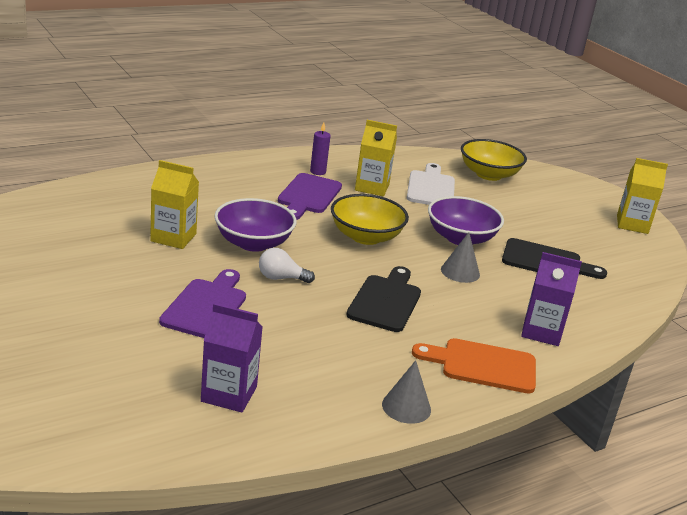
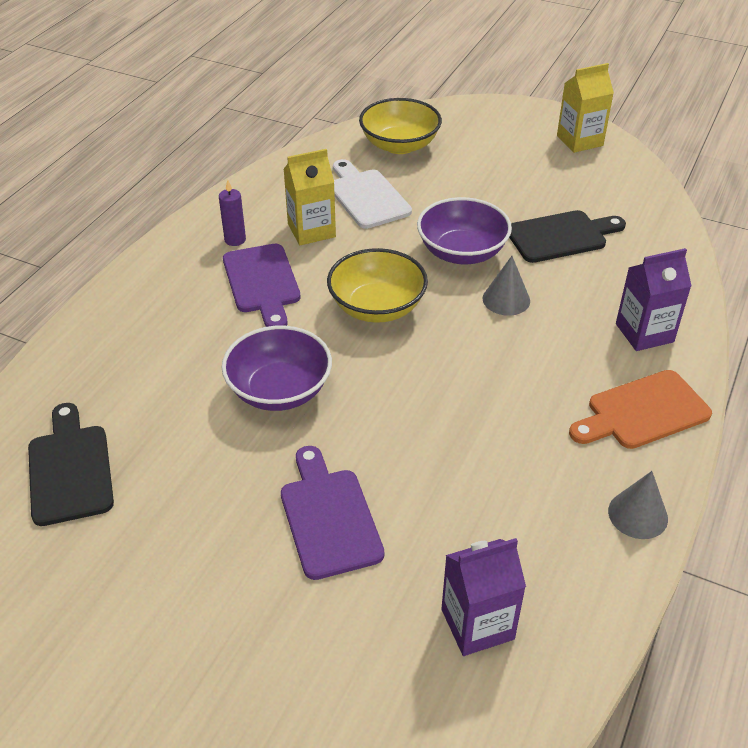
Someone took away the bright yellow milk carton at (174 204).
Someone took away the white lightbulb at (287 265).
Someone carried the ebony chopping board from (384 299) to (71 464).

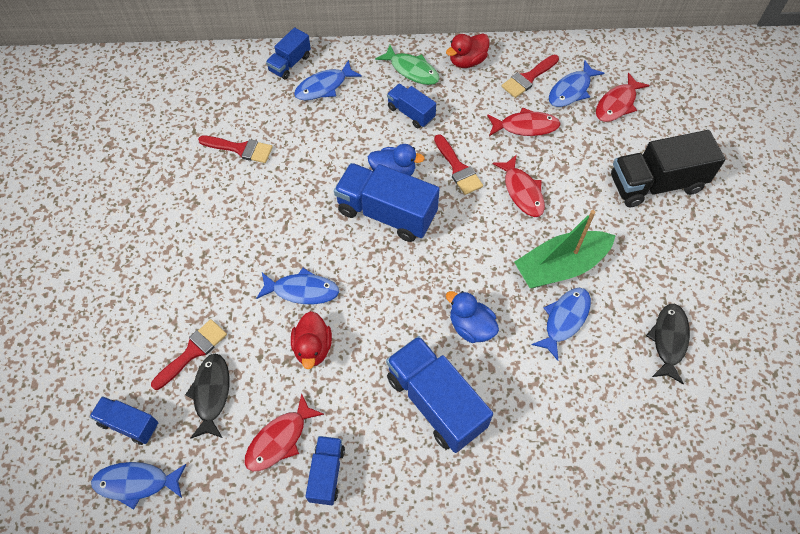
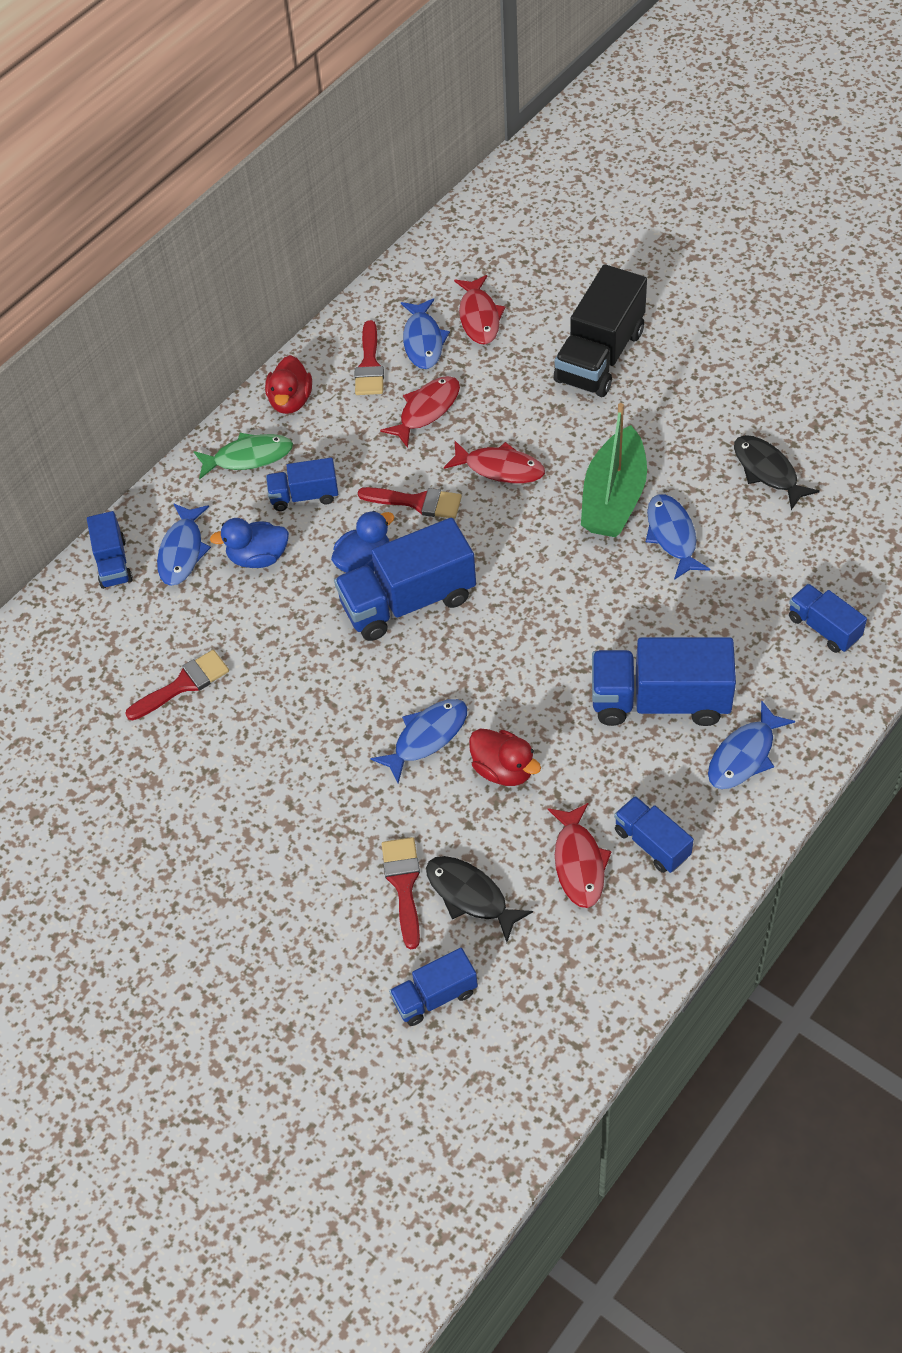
Someone carried the royal blue fish figure from (138 486) to (751 744).
Someone carried the royal blue duck from (472 317) to (249 543).
Someone put down the royal blue lorry at (828 618).

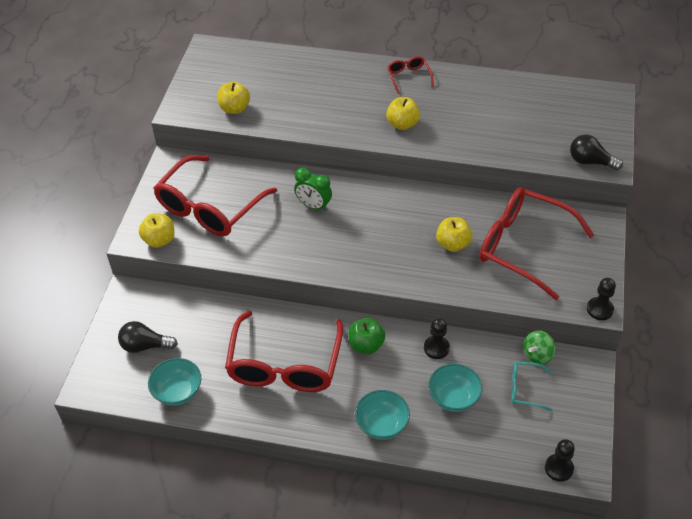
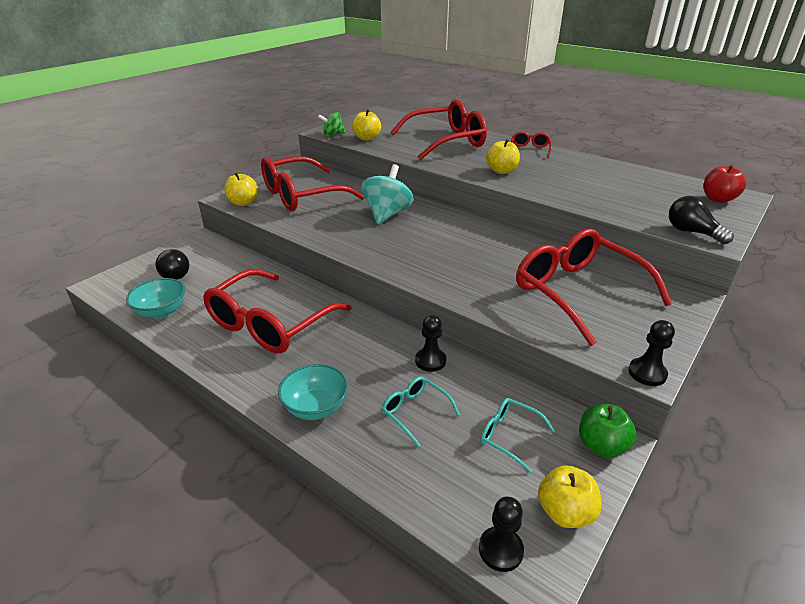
Someone rotated the ebony lightbulb at (148 337) by 150 degrees counterclockwise.
Someone swapped the green alarm clock at (313 189) for the teal whirligig at (387 194).
Someone carried the green toy apple from (366 336) to (608 430).
Someone swapped the teal bowl at (455 388) for the teal glasses at (421 411).
Someone carried the bright yellow toy apple from (454 234) to (570 497).
Someone carried the green whirligig from (539 347) to (332 124).
Someone put down the scarlet glasses at (439 129).
Someone put down the scarlet toy apple at (724 184).

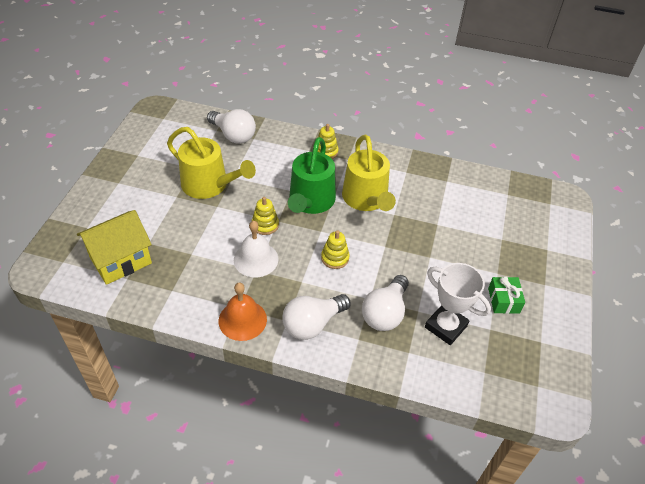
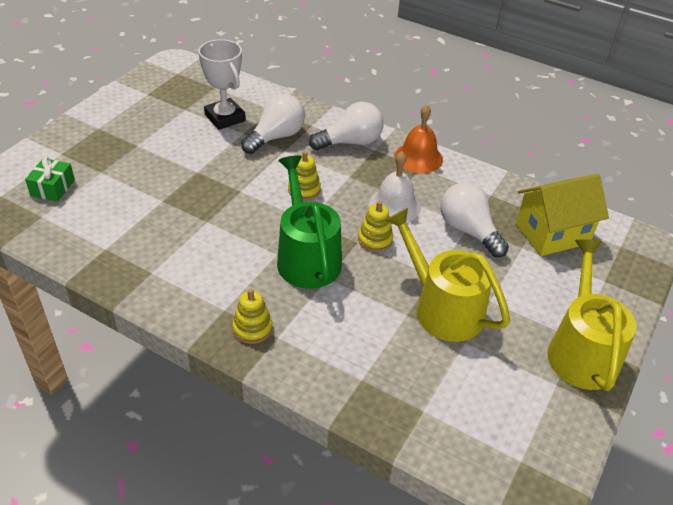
Someone carried the white lightbulb from (231 126) to (475 219).
Someone rotated the green watering pot at (312 175) by 45 degrees counterclockwise.
Someone carried the bright yellow watering pot from (369 173) to (592 315).
Someone carried the green wrapped gift from (506 295) to (50 179).

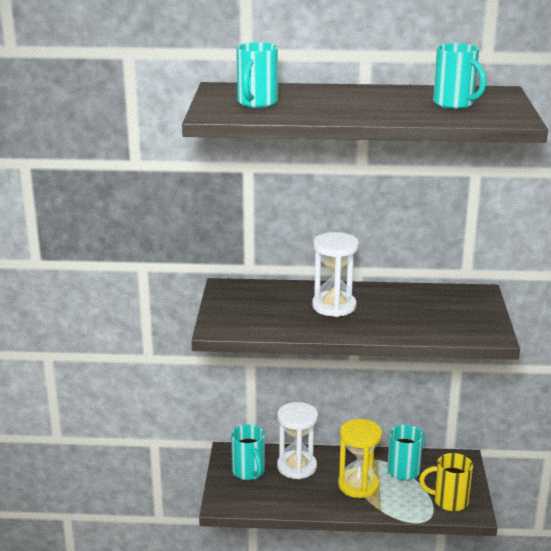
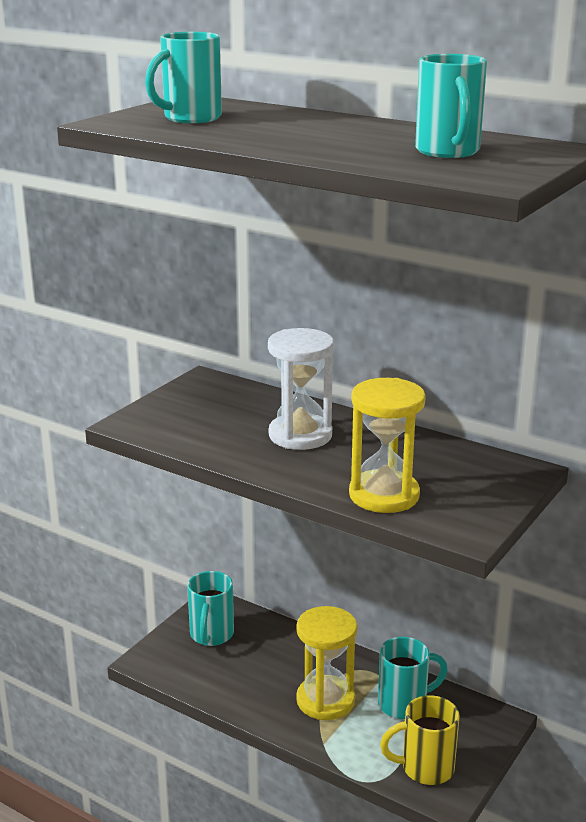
Someone took away the white hourglass at (297 440).
Someone rotated the bright yellow mug at (446 482) by 45 degrees counterclockwise.
Someone put down the bright yellow hourglass at (387 445).

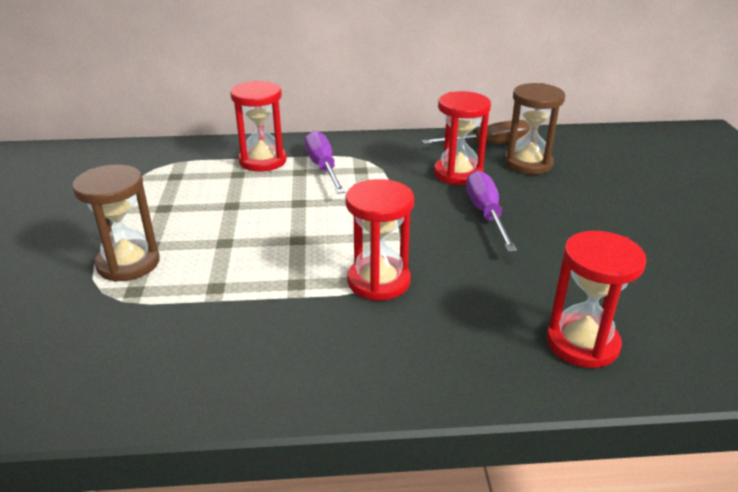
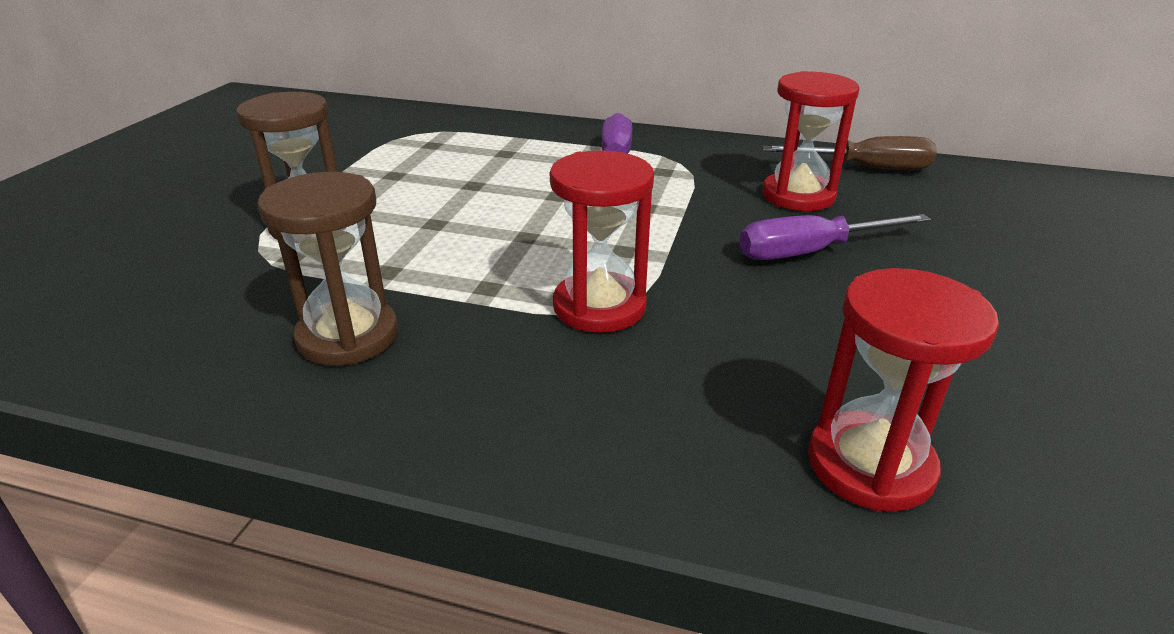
Someone took away the scarlet hourglass at (258 126).
Someone rotated the royal purple flat screwdriver at (491 211) by 120 degrees counterclockwise.
Someone carried the brown hourglass from (535 128) to (327 269).

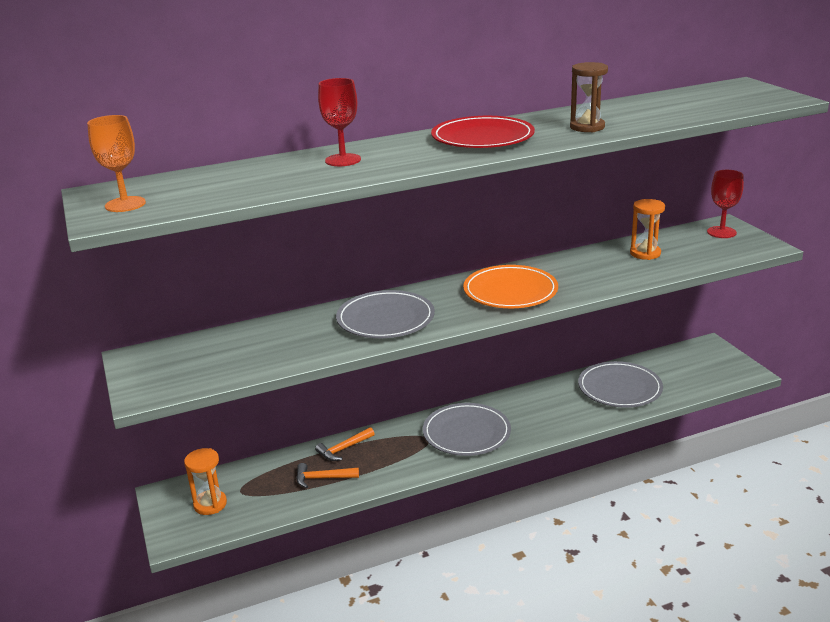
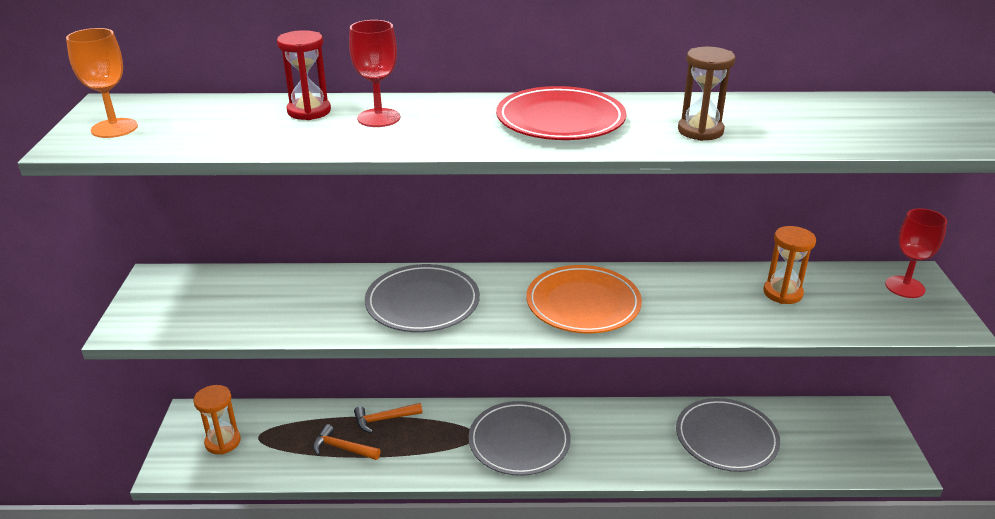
Someone put down the scarlet hourglass at (304 75).

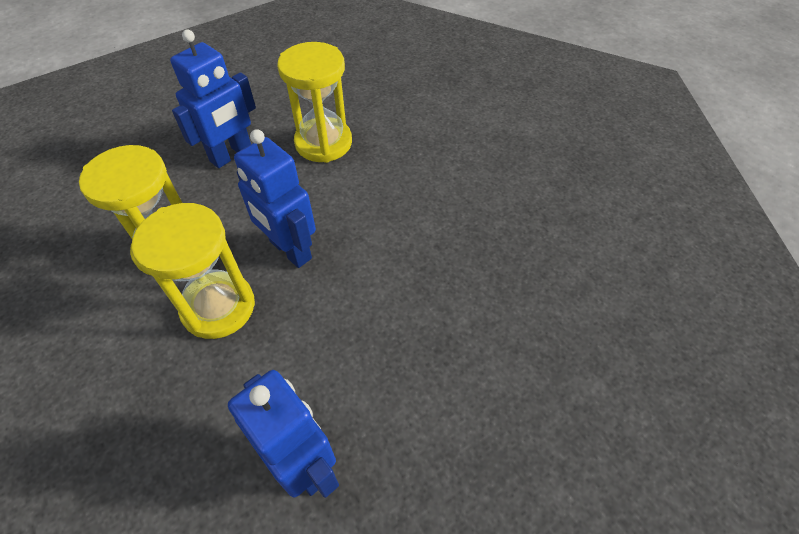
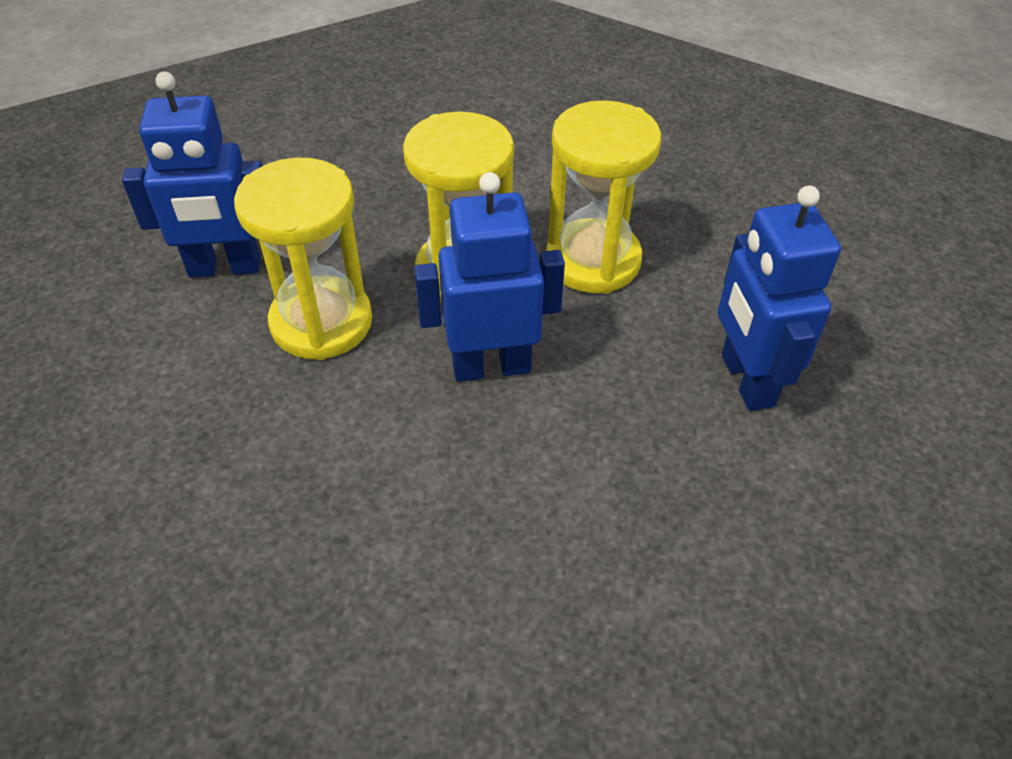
Someone carried the bright yellow hourglass from (314 102) to (303 259).

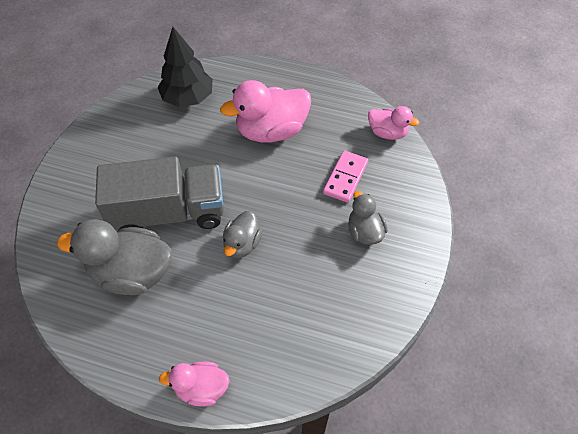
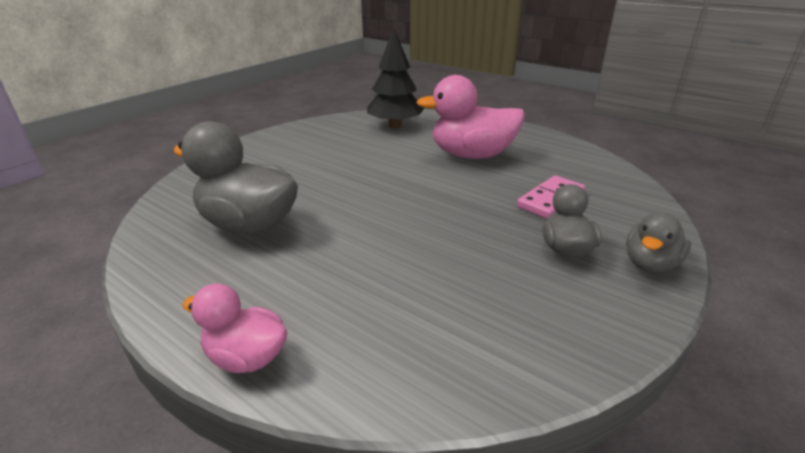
Someone took away the gray lorry at (159 193).
Someone carried the gray duck from (242 234) to (658 242).
Someone took away the rose-pink duck at (393 123).

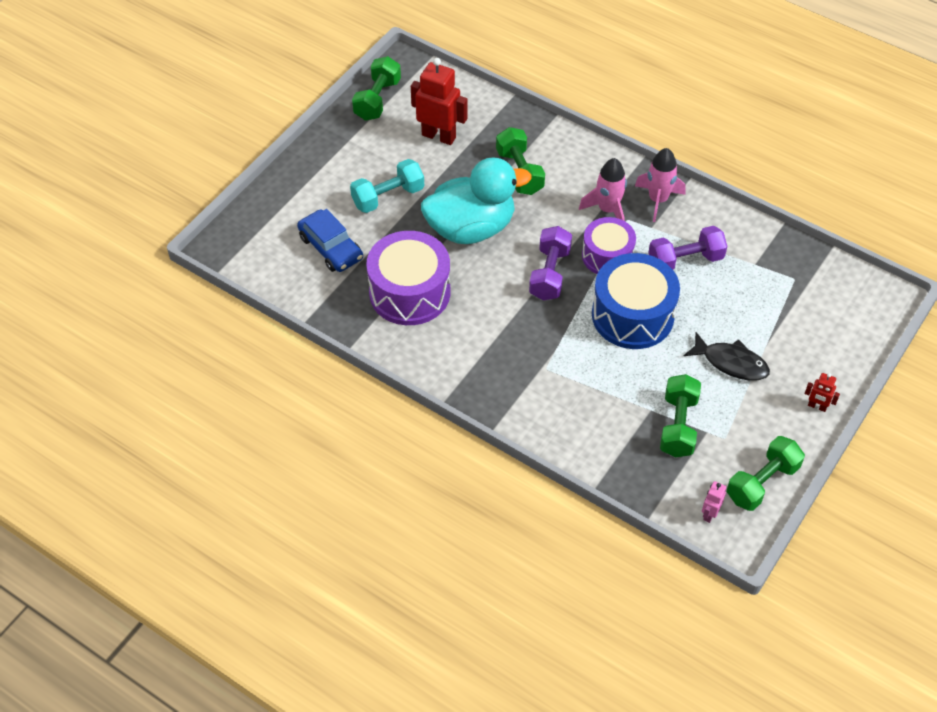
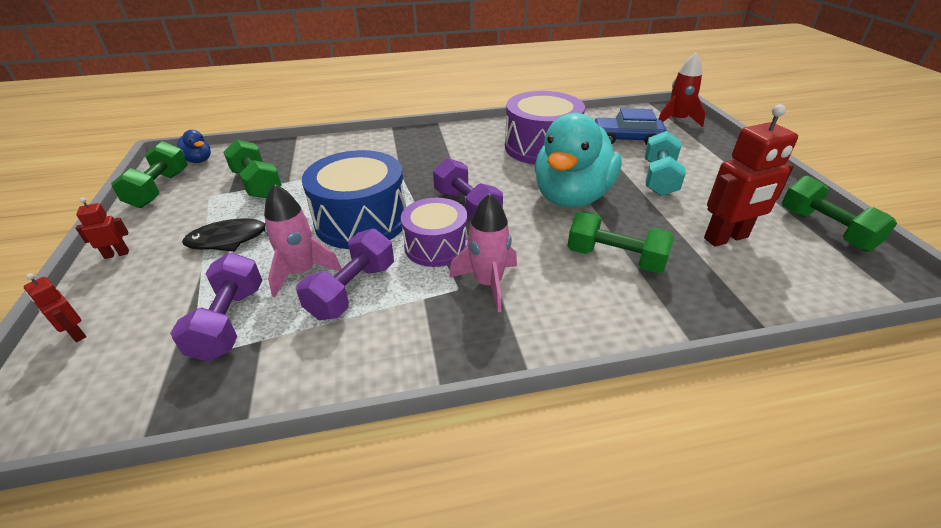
Someone carried the rose-pink rocket from (660 185) to (302 241).
Someone swapped the rose-pink robot at (714 502) for the royal blue duck at (194 146).
Someone put down the scarlet robot at (55 307).
Someone put down the royal purple free weight at (216 307).
Someone put down the scarlet rocket at (682 90).

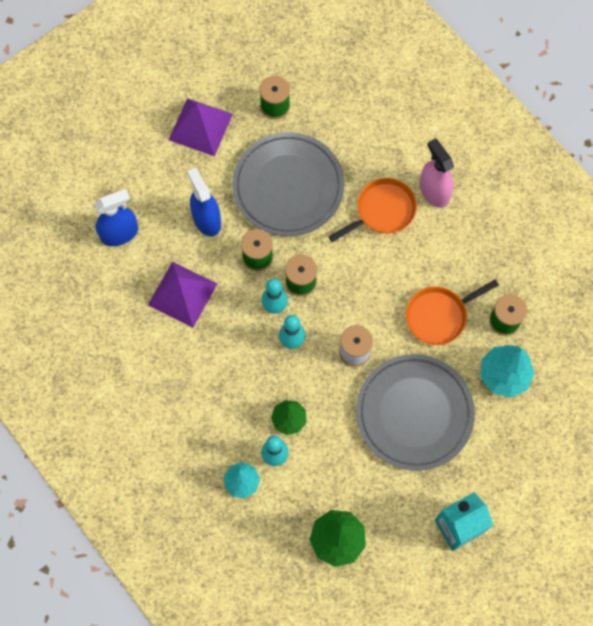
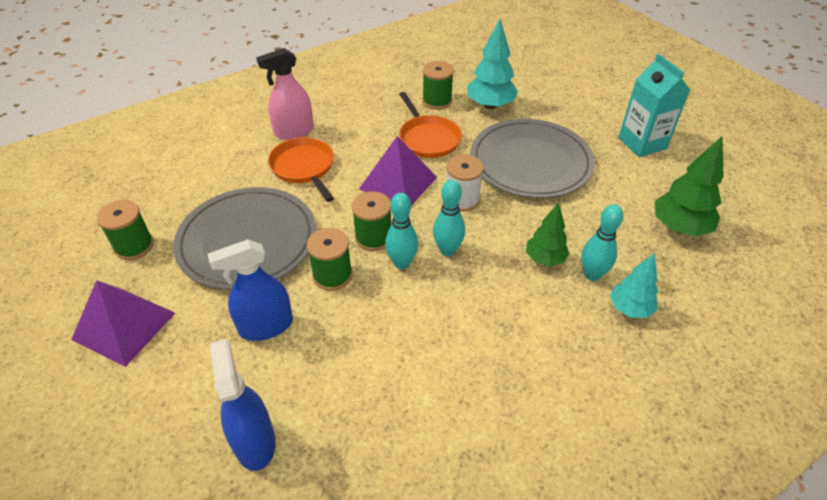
Someone carried the royal purple pyramid from (182 294) to (398 171).

